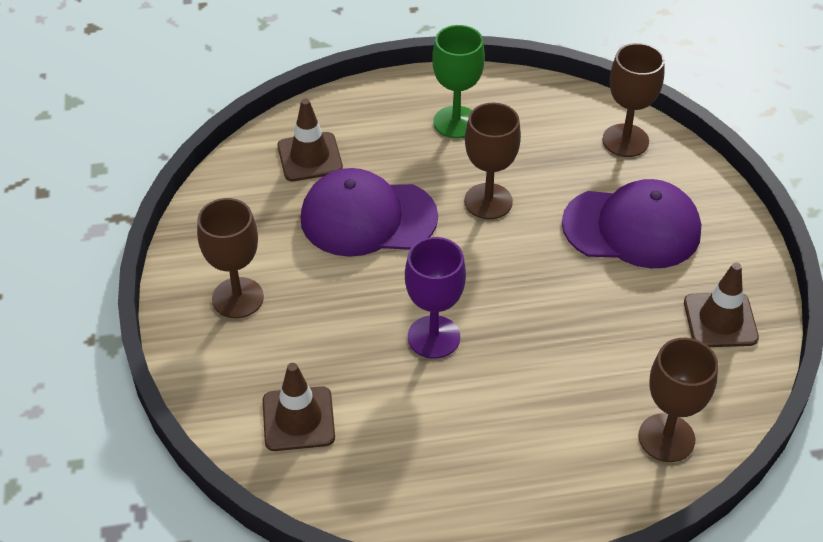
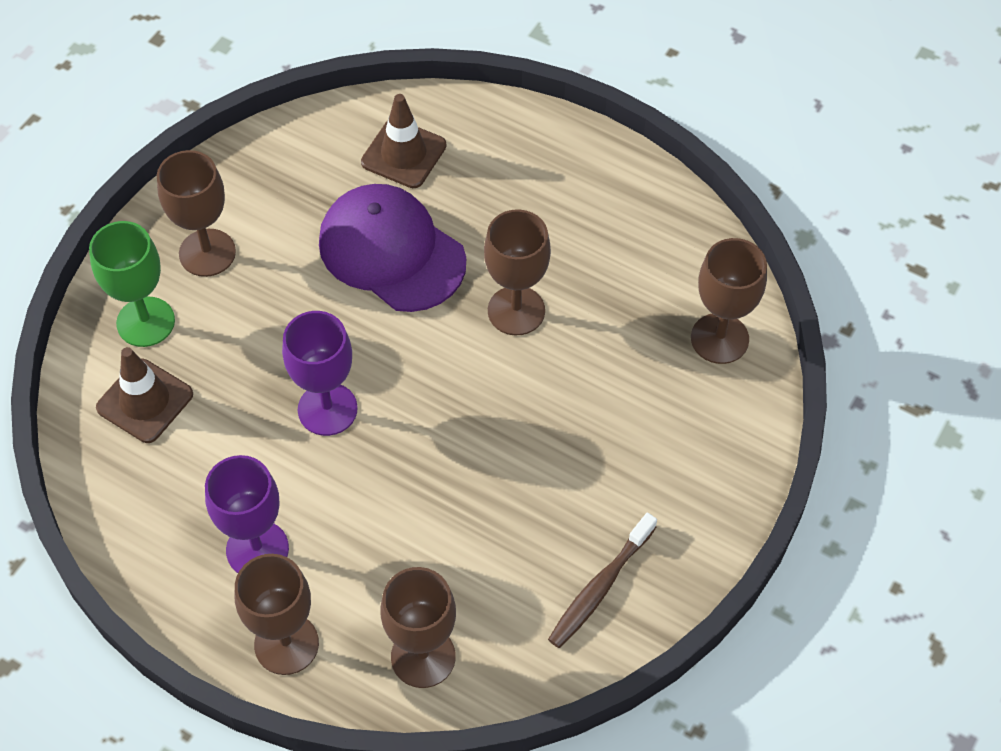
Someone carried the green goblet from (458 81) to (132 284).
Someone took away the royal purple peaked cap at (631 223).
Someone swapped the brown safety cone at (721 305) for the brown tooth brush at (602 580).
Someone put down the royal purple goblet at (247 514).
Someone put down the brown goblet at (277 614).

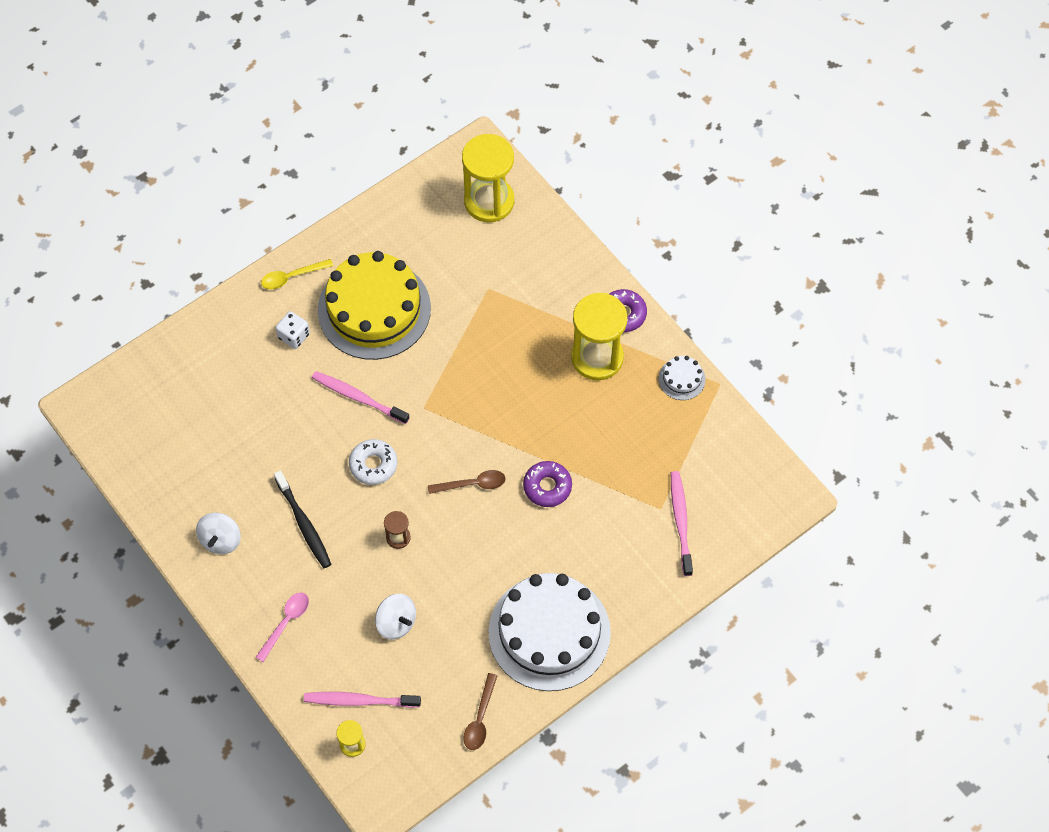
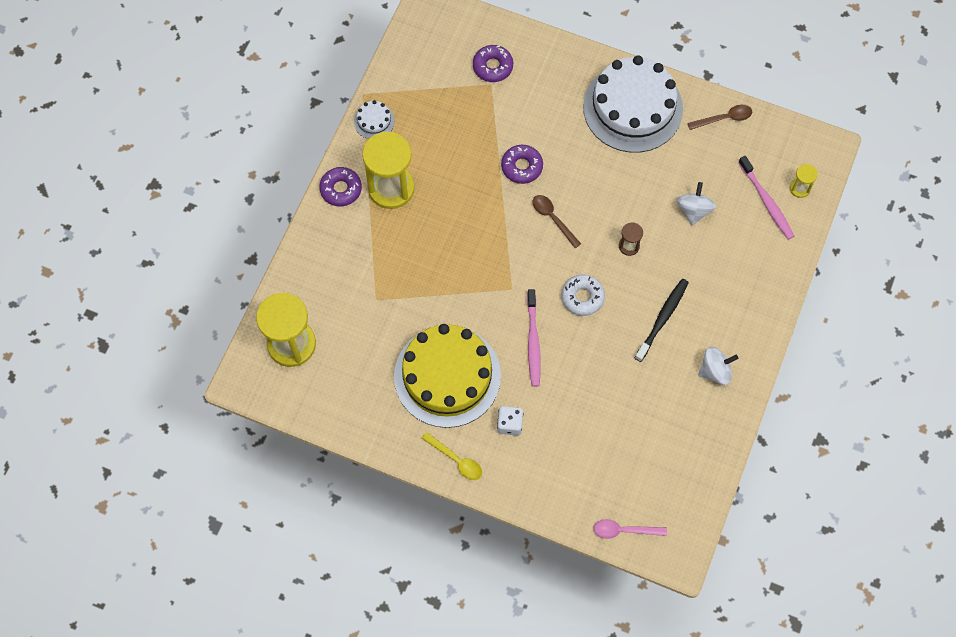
Someone carried the rose-pink spoon from (282 627) to (630 529).
Someone swapped the rose-pink tooth brush at (682 523) for the royal purple donut at (493 63).

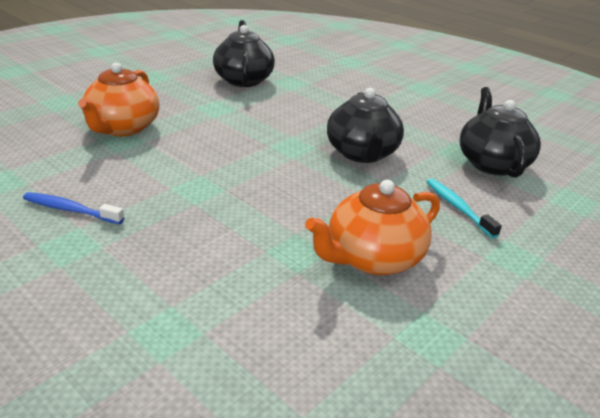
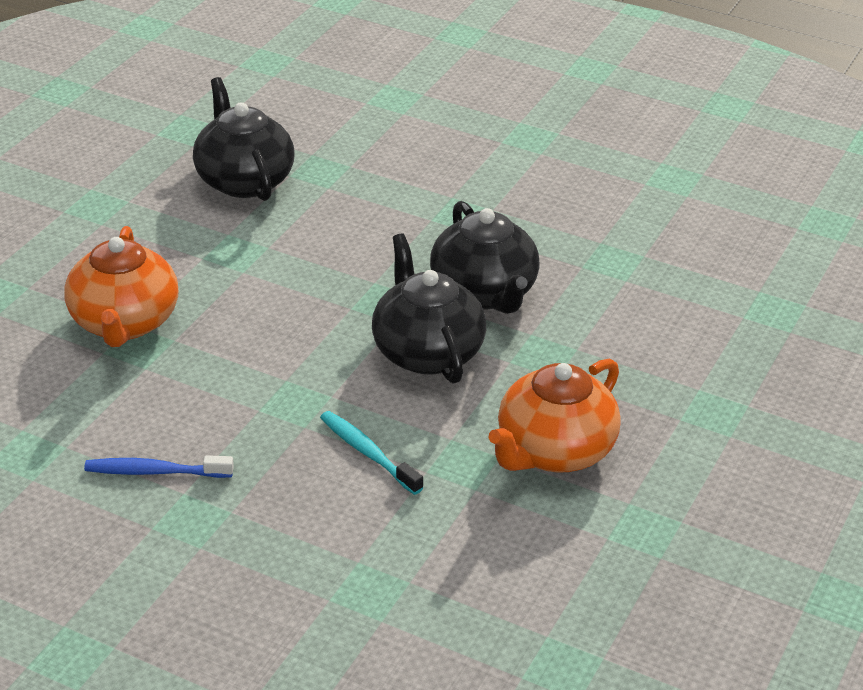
Someone carried the teal tooth brush from (464 208) to (372 453).
Someone carried the ebony tea pot from (500 132) to (429 308).

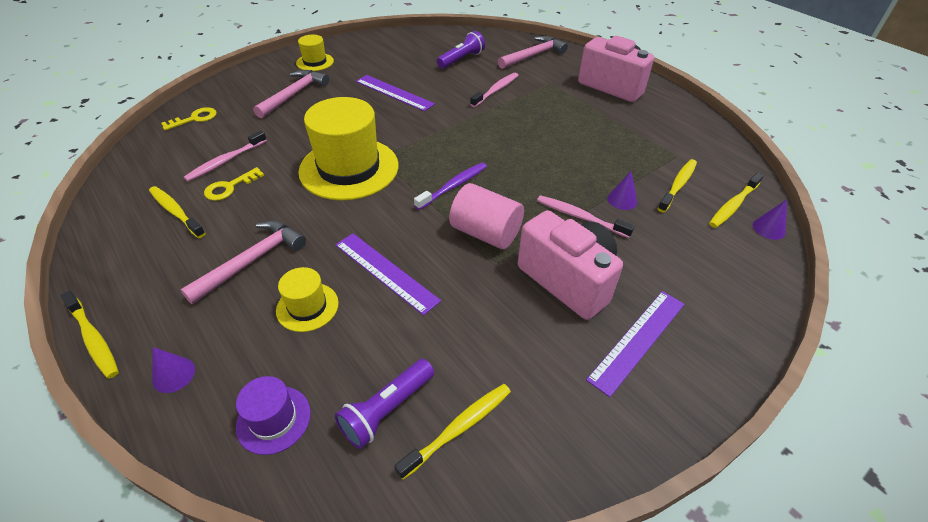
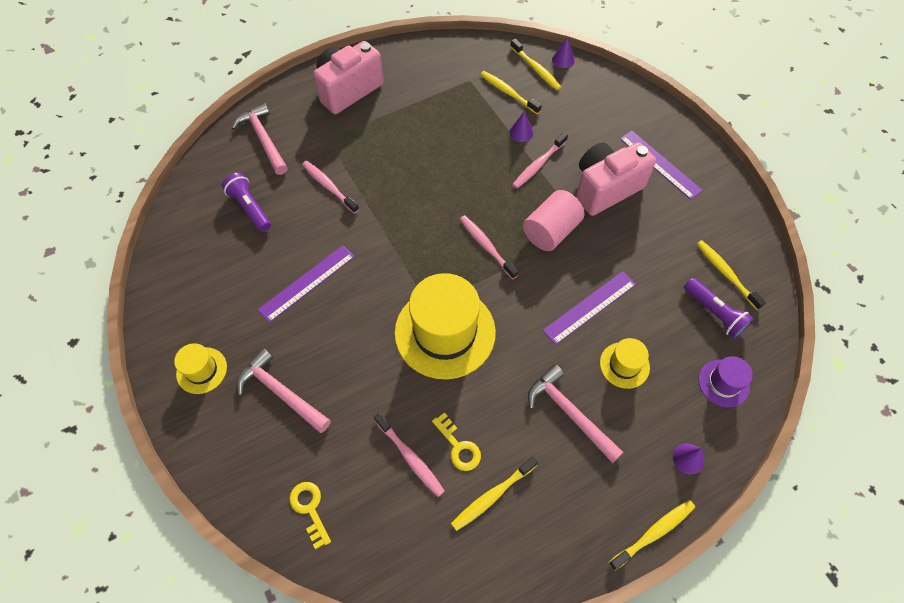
Someone repainted the royal purple tooth brush at (450 186), which became the rose-pink tooth brush at (489 247).

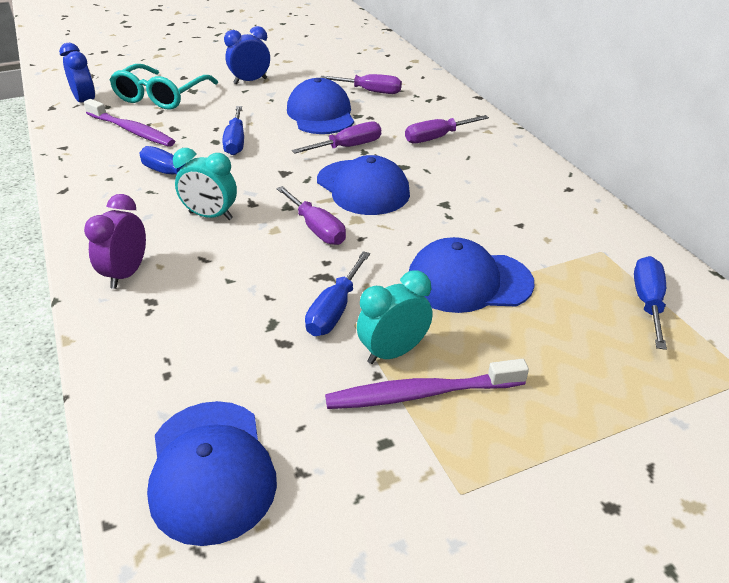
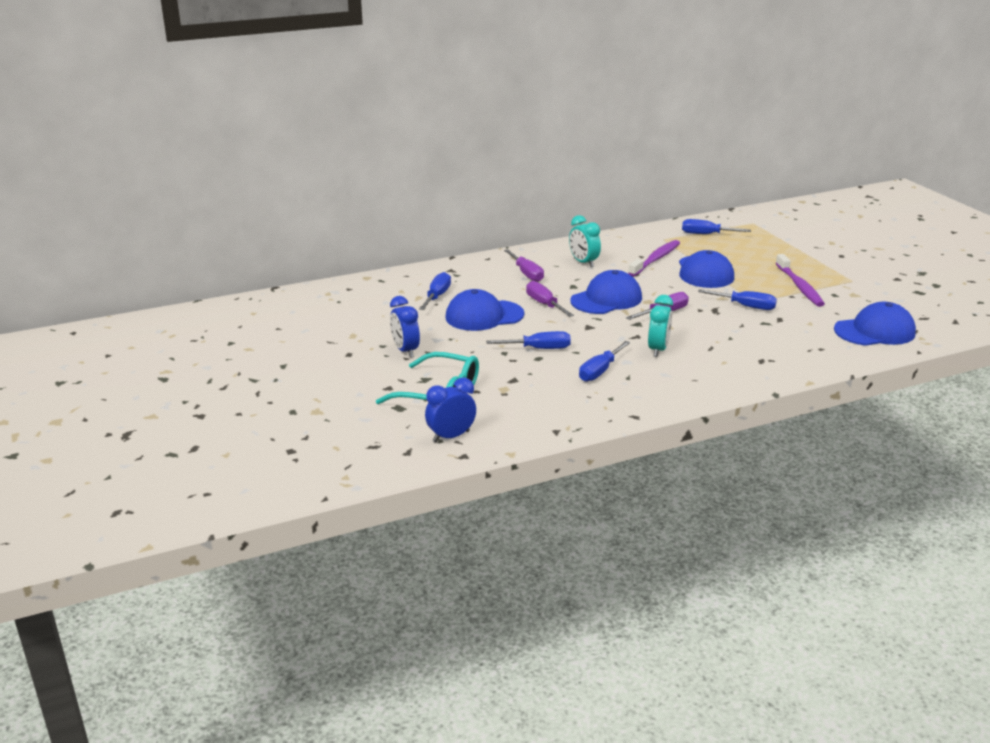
Someone carried the royal purple tooth brush from (129 123) to (654 258).
Someone took away the royal purple alarm clock at (115 241).
Someone repainted the royal purple flat screwdriver at (361 84), which became the royal blue flat screwdriver at (435 291).
Someone carried the teal alarm clock from (395 317) to (585 241).

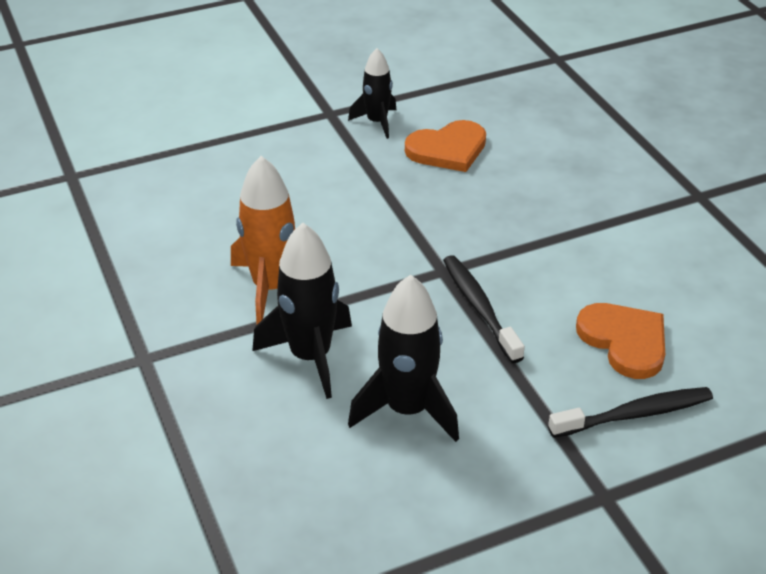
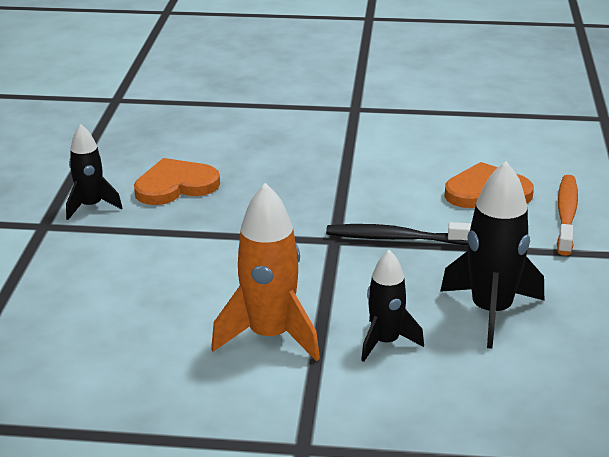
Someone scaled the ebony rocket at (302 311) by 0.62.
Someone rotated the bright orange heart at (445 146) by 120 degrees counterclockwise.
Someone repainted the ebony tooth brush at (630 412), which became the bright orange tooth brush at (567 215).

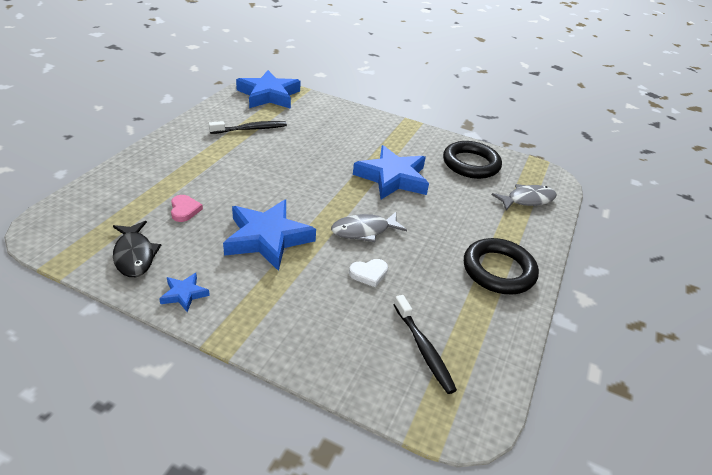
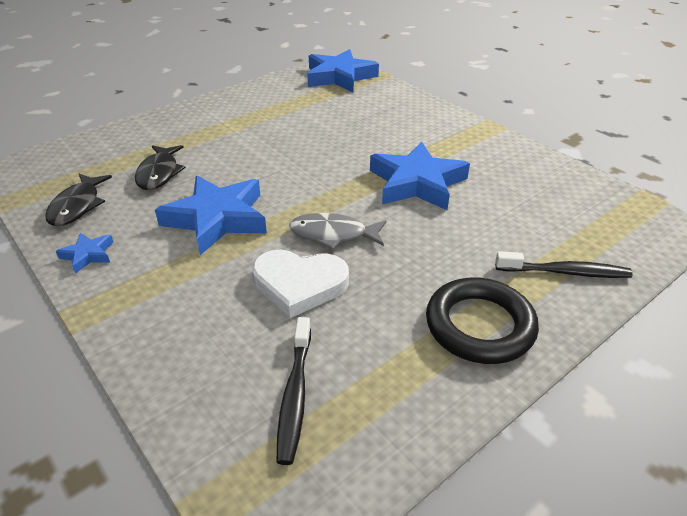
Someone swapped the rose-pink heart at (187 208) for the ebony fish figure at (160 167).
Someone carried the ebony tooth brush from (248 127) to (564 264).
Someone scaled the white heart at (368 273) by 1.87.
Someone took away the ebony torus at (472 160).
Someone took away the gray fish figure at (524 197).

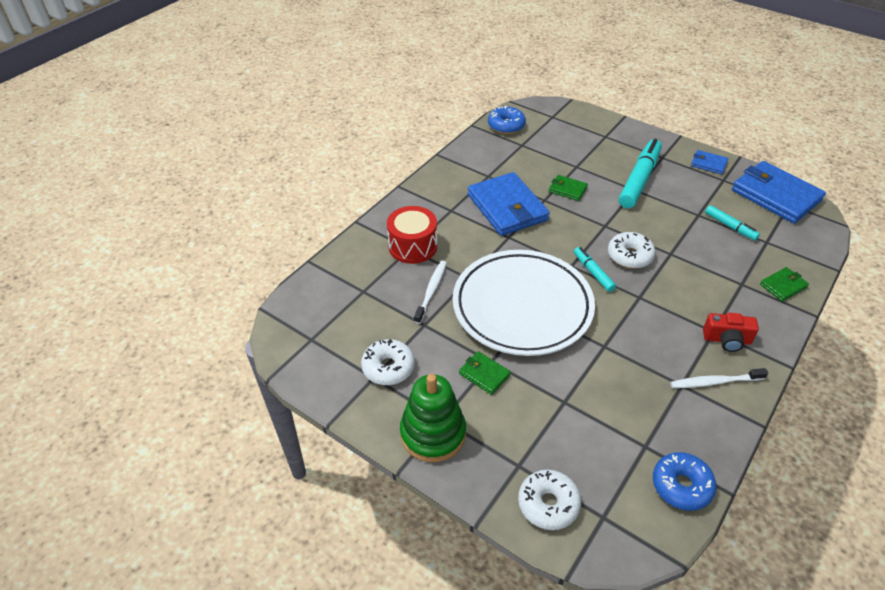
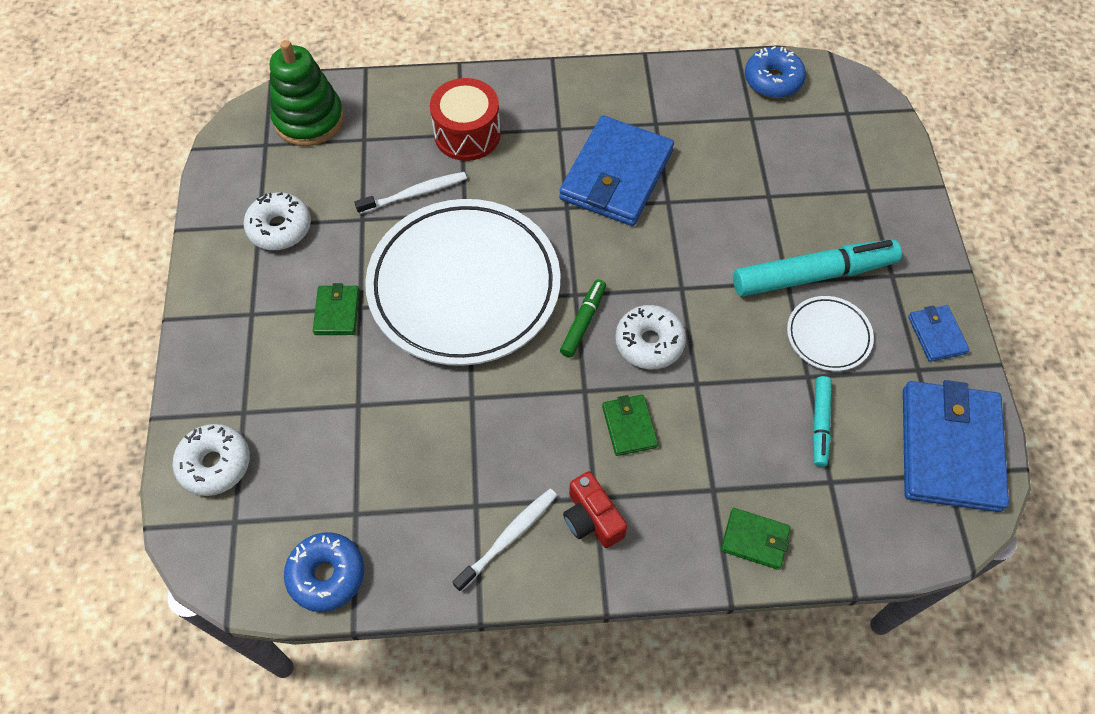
Someone carried the green stacking toy from (433 418) to (307 93).
Someone carried the green wallet from (568 188) to (630 425).
Someone repainted the teal felt pen at (595 269), which became the green felt pen at (583 318).
Someone rotated the white tooth brush at (719 378) by 90 degrees clockwise.
Someone put down the white dinner plate at (830 333).

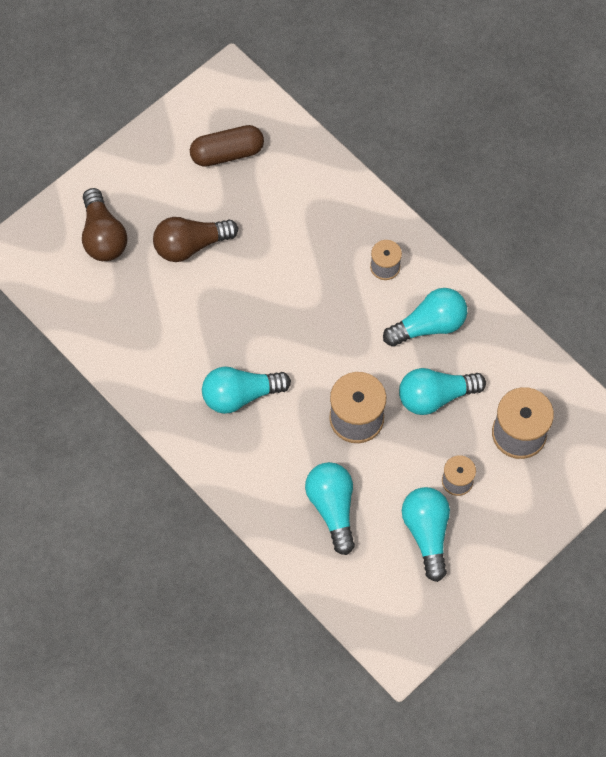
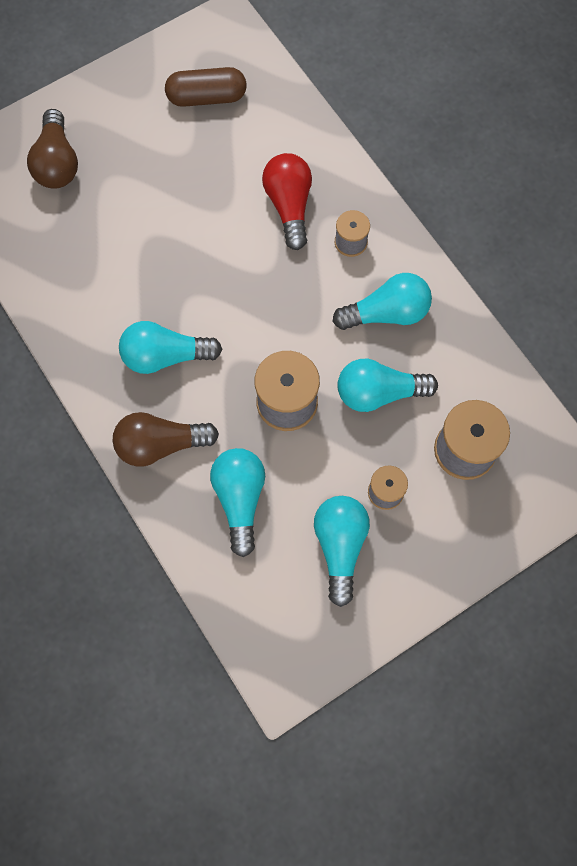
Someone carried the brown lightbulb from (195 239) to (166 439).
Someone put down the scarlet lightbulb at (287 201).

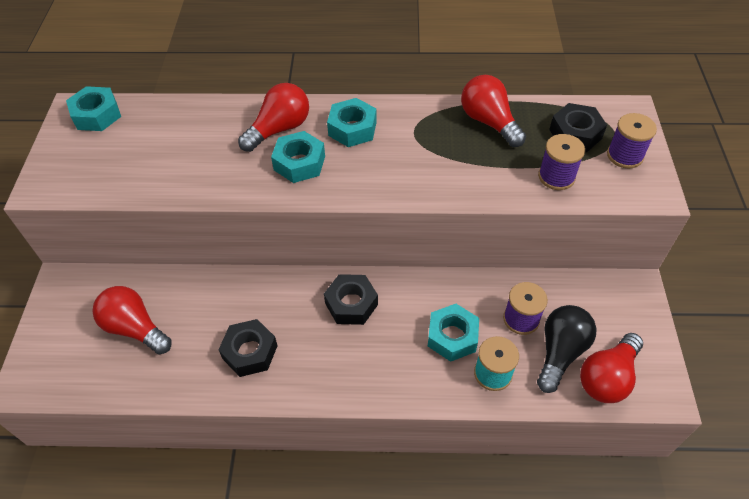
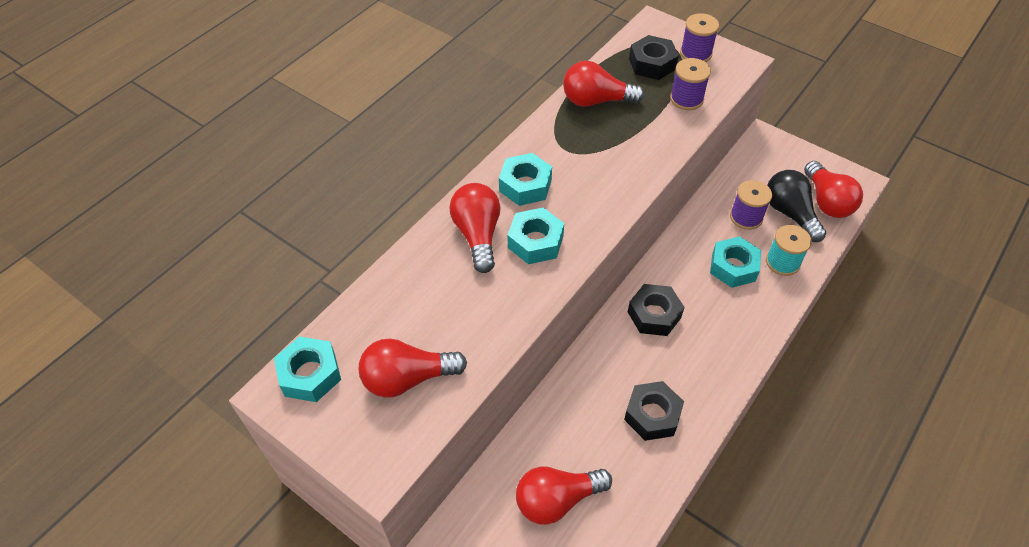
Someone put down the scarlet lightbulb at (413 368).

